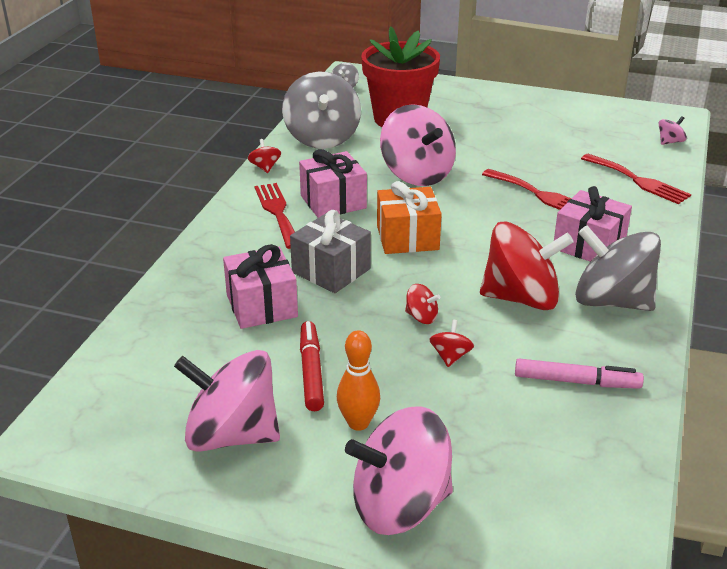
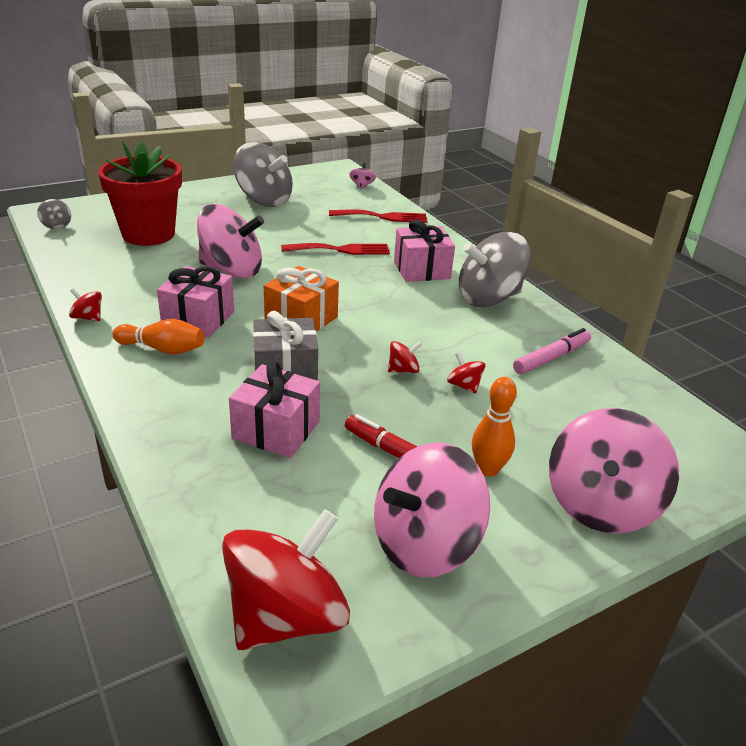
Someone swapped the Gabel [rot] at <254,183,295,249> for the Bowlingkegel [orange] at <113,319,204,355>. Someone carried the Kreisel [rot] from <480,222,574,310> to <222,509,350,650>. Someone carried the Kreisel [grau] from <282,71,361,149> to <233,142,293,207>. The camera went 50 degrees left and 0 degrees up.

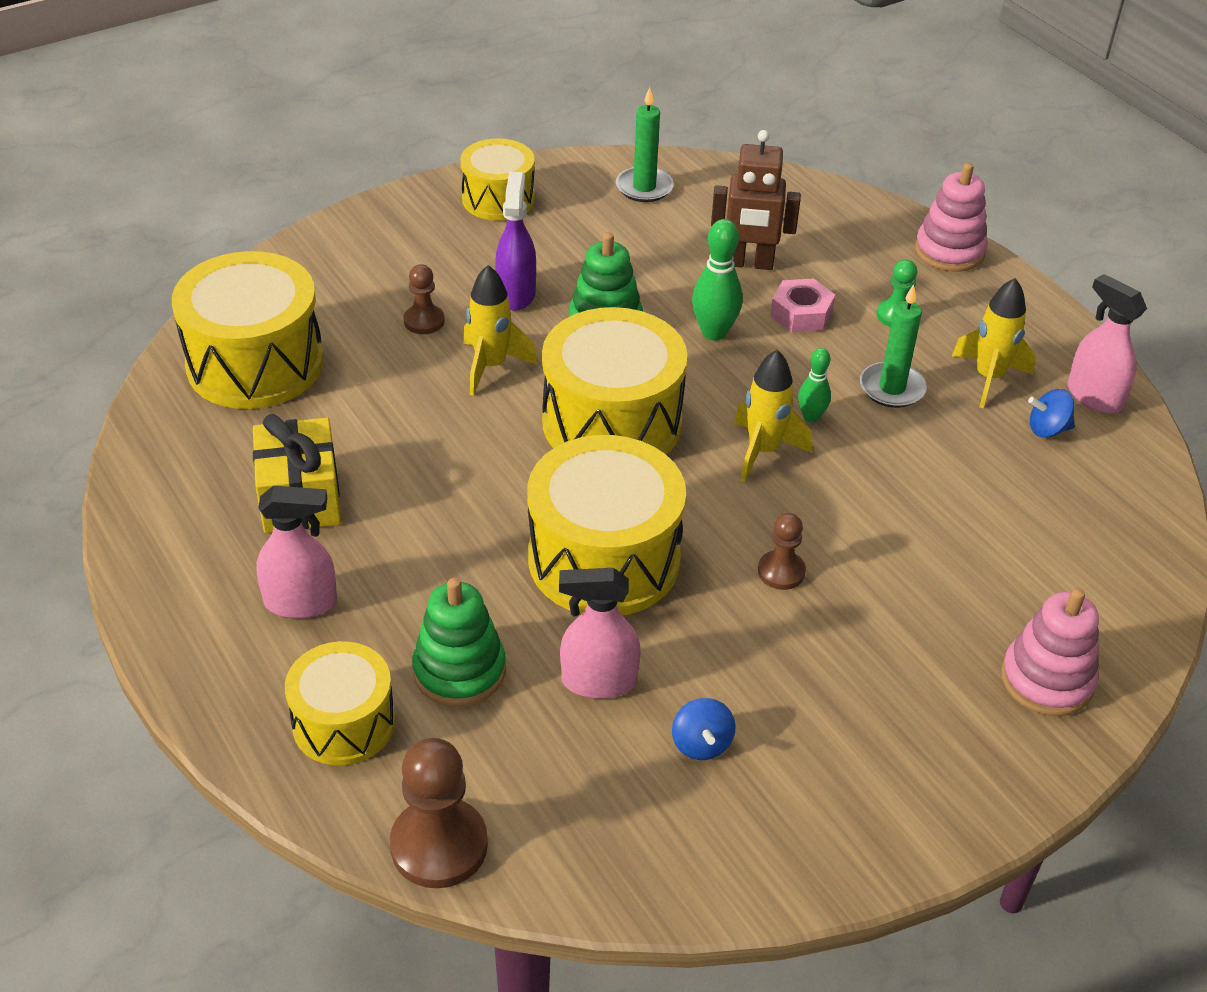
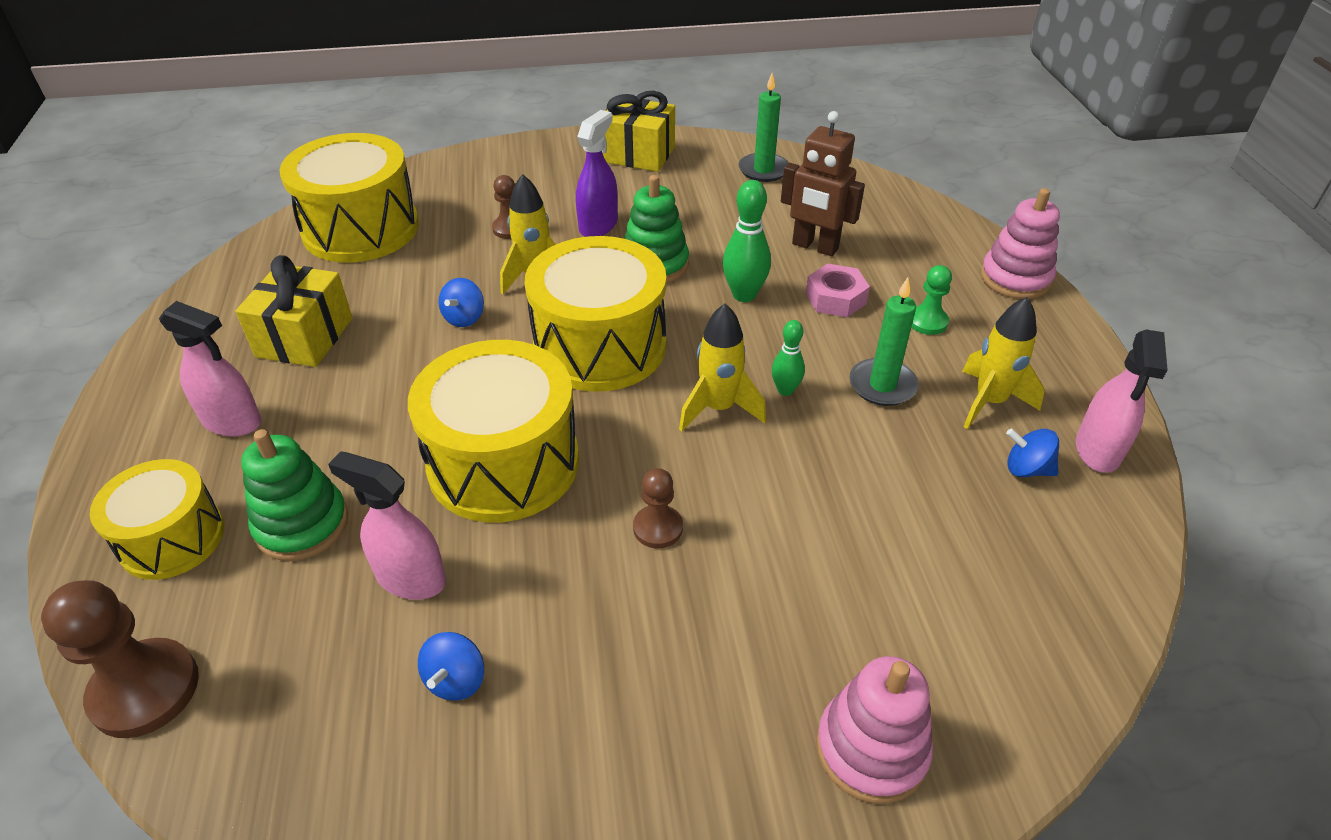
Someone put down the Kreisel [blau] at <438,278,484,327>. Someone swapped the Trommel [gelb] at <460,138,535,221> for the Geschenk [gelb] at <603,91,675,172>. Someone rotated the Sprühflasche [rosa] at <1068,274,1147,414> by 150 degrees counterclockwise. The camera went 25 degrees right and 0 degrees up.

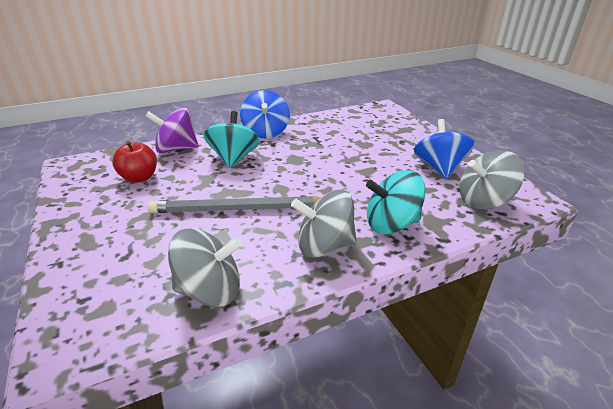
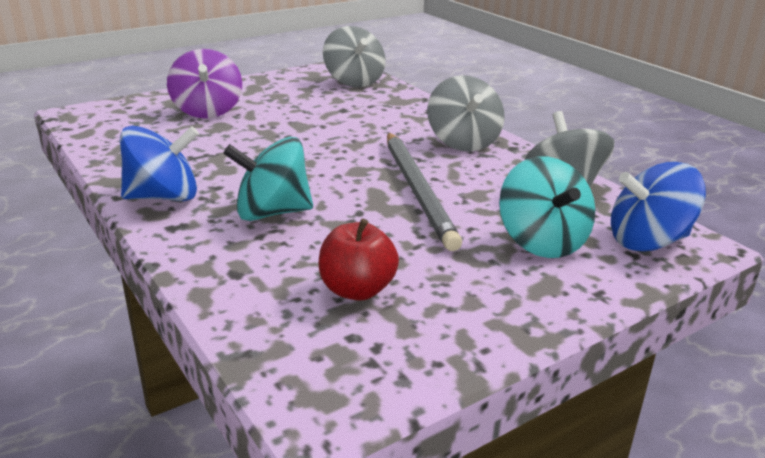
Someone carried the Kreisel [lila] from <145,107,199,153> to <167,49,242,118>. Someone carried the Kreisel [türkis] from <366,170,426,234> to <499,156,595,258>. Someone carried the Kreisel [blau] from <414,119,475,179> to <611,162,706,252>. The camera went 100 degrees left and 5 degrees down.

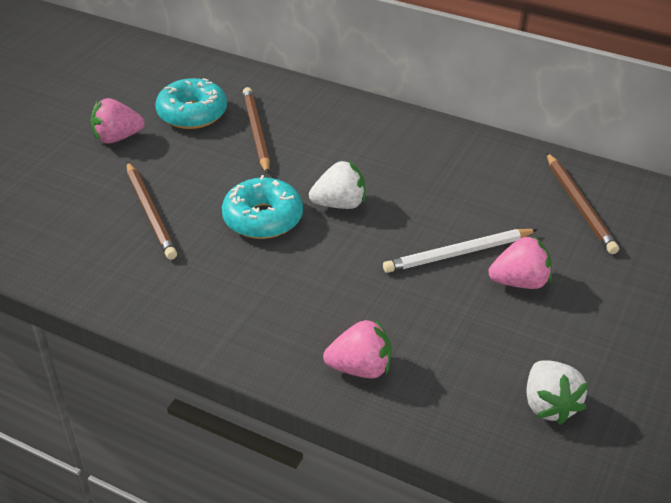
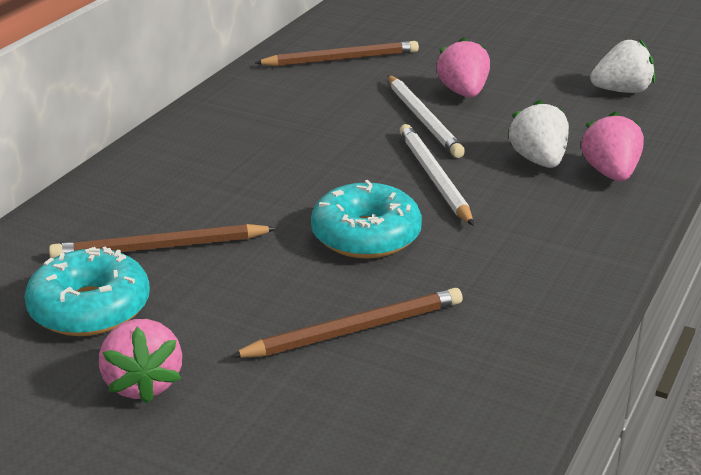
Someone put down the Bleistift [weiß] at <400,124,474,226>. Someone carried the Erdbeere [weiß] from <309,160,366,209> to <508,100,569,168>. The camera went 90 degrees left and 10 degrees down.

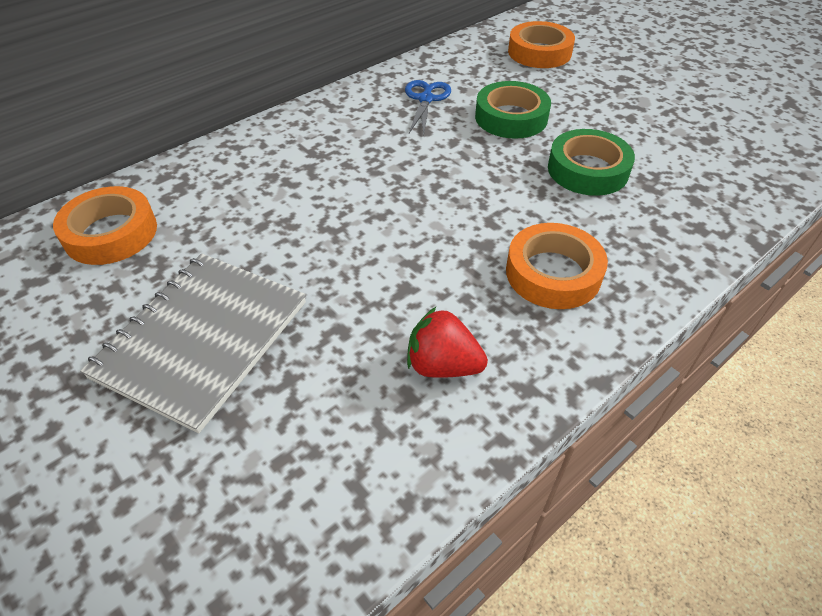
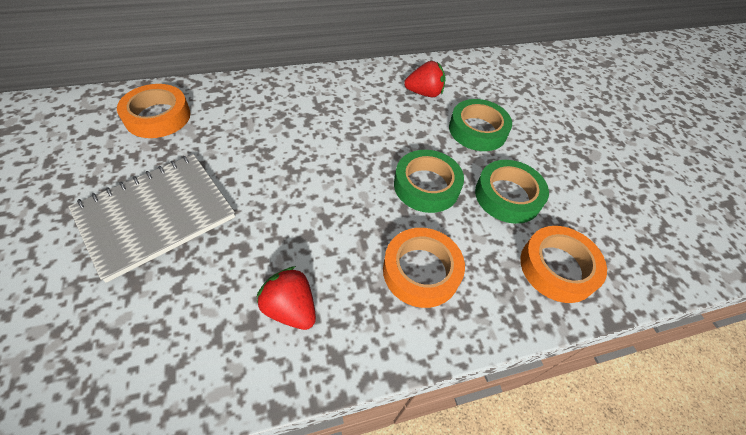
Someone put down the Klebeband [grün] at <394,150,464,213>. Someone swapped the Schere [blau] at <405,80,451,136> for the Erdbeere [rot] at <404,61,446,97>. Someone carried the Klebeband [orange] from <508,21,575,68> to <520,226,607,303>. The camera went 20 degrees right and 5 degrees up.

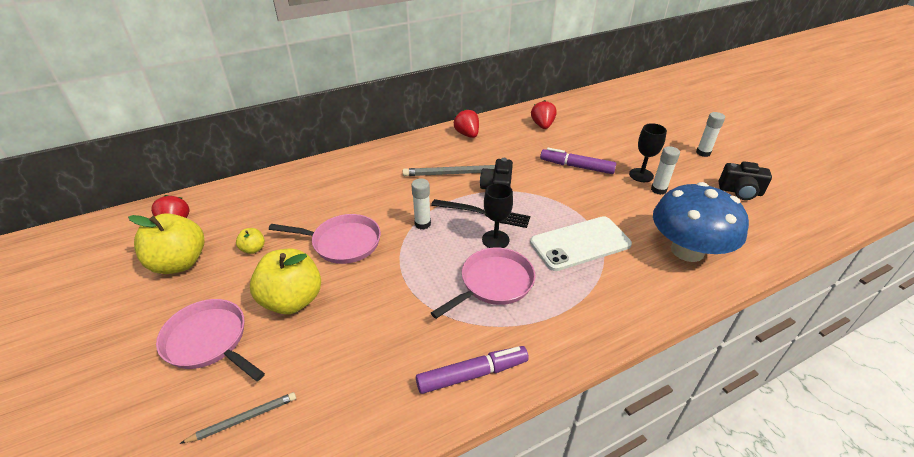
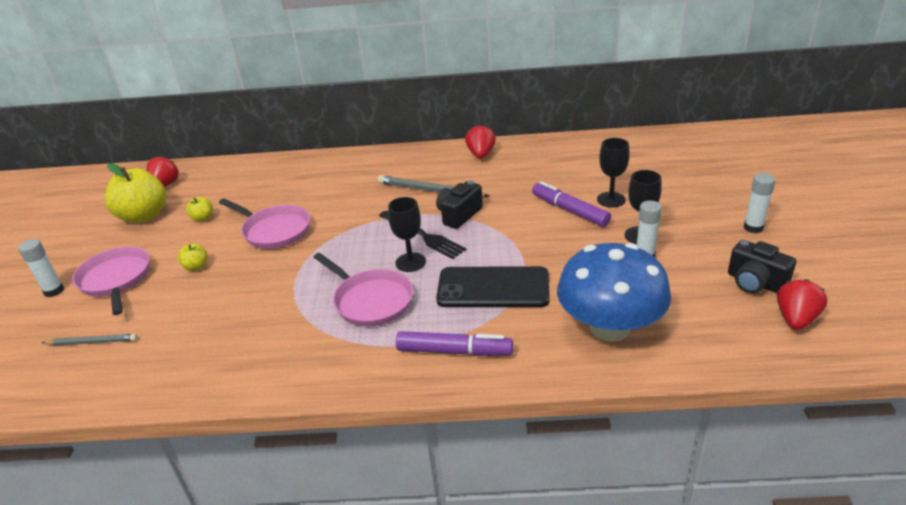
Someone carried the Klebestift [weiß] from <411,179,431,229> to <18,239,64,297>. Someone scaled the Apfel [gelb] at <250,248,321,314> by 0.45. Someone rotated the Pfanne [rosa] at <431,247,536,319> by 60 degrees clockwise. Someone carried the Filzstift [lila] from <416,346,529,394> to <396,331,513,356>. Someone repainted the Handy [weiß] at <530,216,632,271>, which became the Handy [schwarz] at <436,266,550,307>. Someone put down the Kelch [schwarz] at <597,138,630,208>. Someone carried the Erdbeere [rot] from <531,100,557,129> to <777,279,827,330>. The camera went 30 degrees right and 5 degrees down.

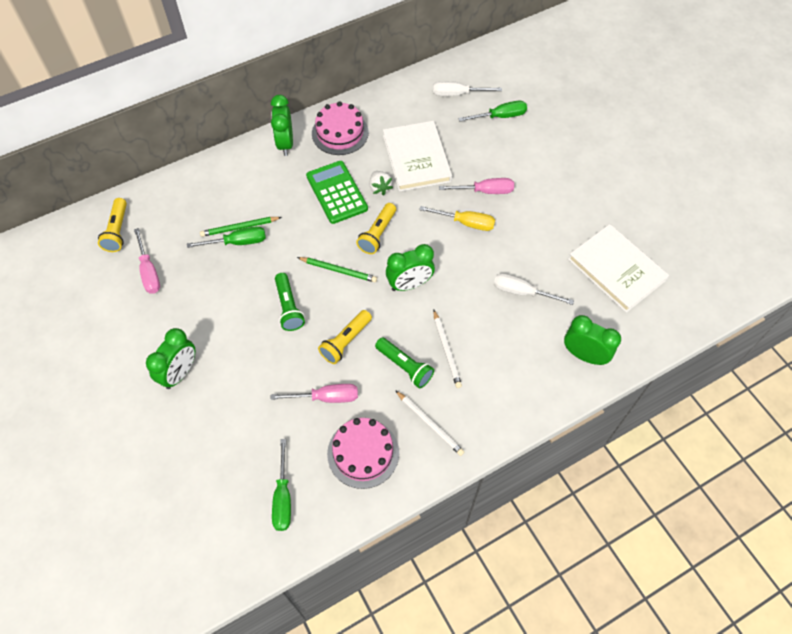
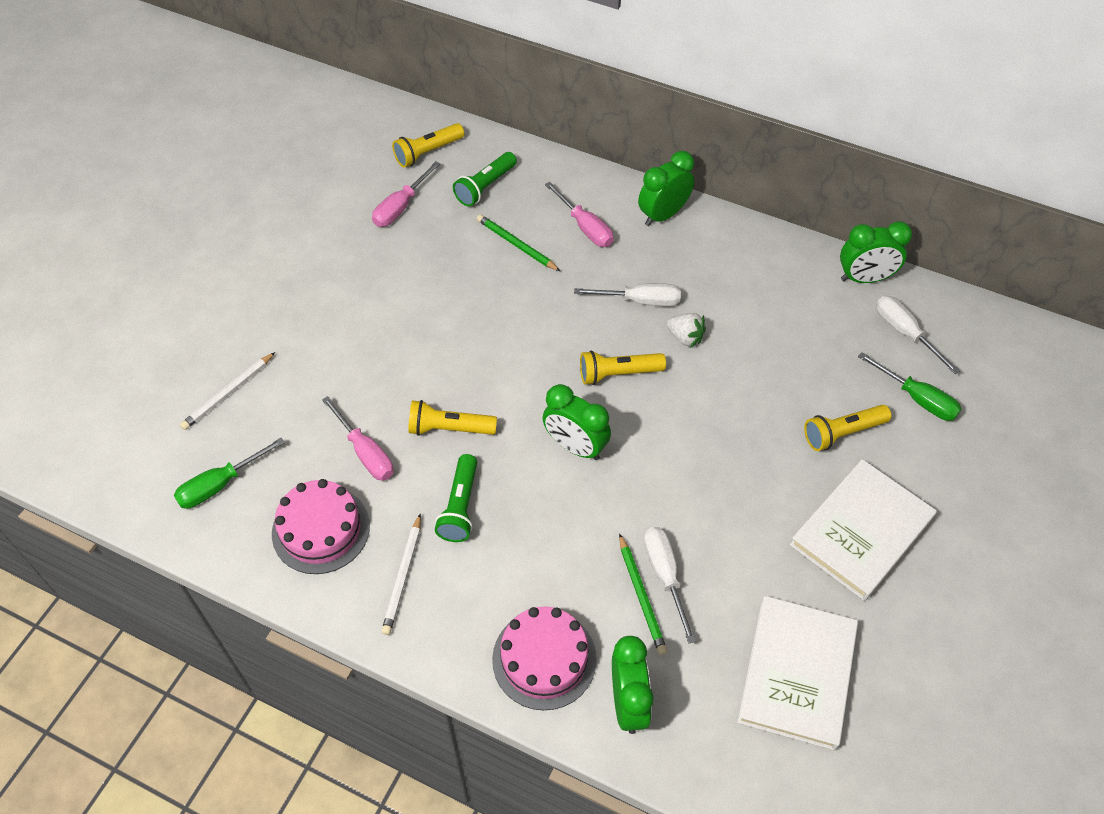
Someone carried the Bleistift [weiß] from <433,310,462,388> to <180,352,275,430>. Someone carried the Taschenlampe [grün] from <275,273,305,331> to <453,152,517,206>. Someone carried the Kuchen [rosa] from <312,101,369,155> to <492,607,597,710>. Someone carried the Schraubenzieher [rosa] from <439,178,514,194> to <545,182,614,247>. Someone swapped the Taschenrechner [grün] at <306,161,368,224> for the Schraubenzieher [weiß] at <574,283,681,306>. Someone carried the Bleistift [grün] from <297,257,377,282> to <619,533,667,655>. Someone rotated the Erdbeere [weiß] at <370,171,393,196> by 90 degrees counterclockwise. Someone carried the Buch [weiß] from <383,121,452,192> to <790,459,937,601>. Someone put down the Taschenlampe [gelb] at <804,405,892,451>. Someone carried the Wecker [grün] from <146,328,195,389> to <840,221,912,283>. Someone took away the Schraubenzieher [grün] at <187,226,266,248>. Someone took away the Schraubenzieher [gelb] at <419,206,495,231>. The camera went 55 degrees right and 5 degrees down.

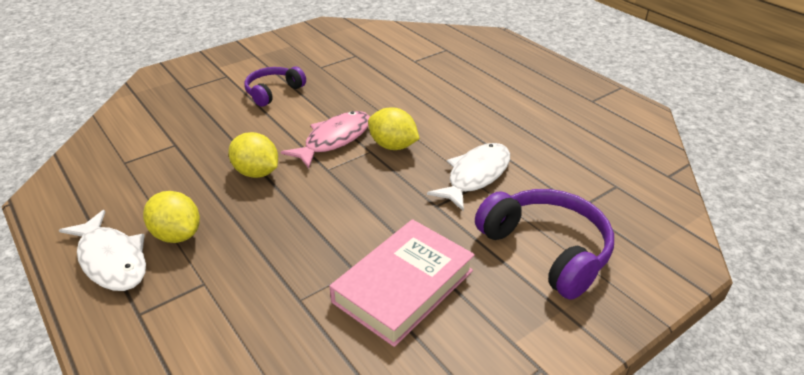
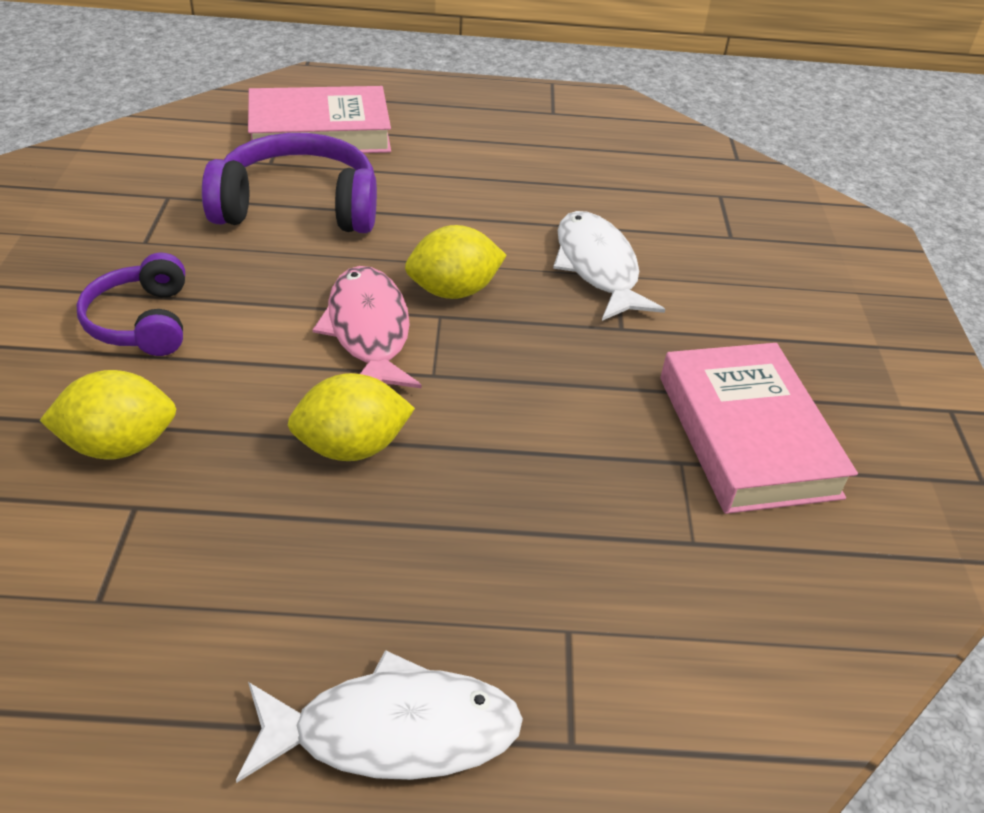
Someone carried the Zitrone [gelb] from <143,191,200,243> to <39,370,176,459>. Someone carried the Kopfhörer [lila] from <475,189,614,300> to <202,133,377,233>. Someone put down the Buch [rosa] at <248,86,391,156>. The camera went 55 degrees left and 5 degrees up.

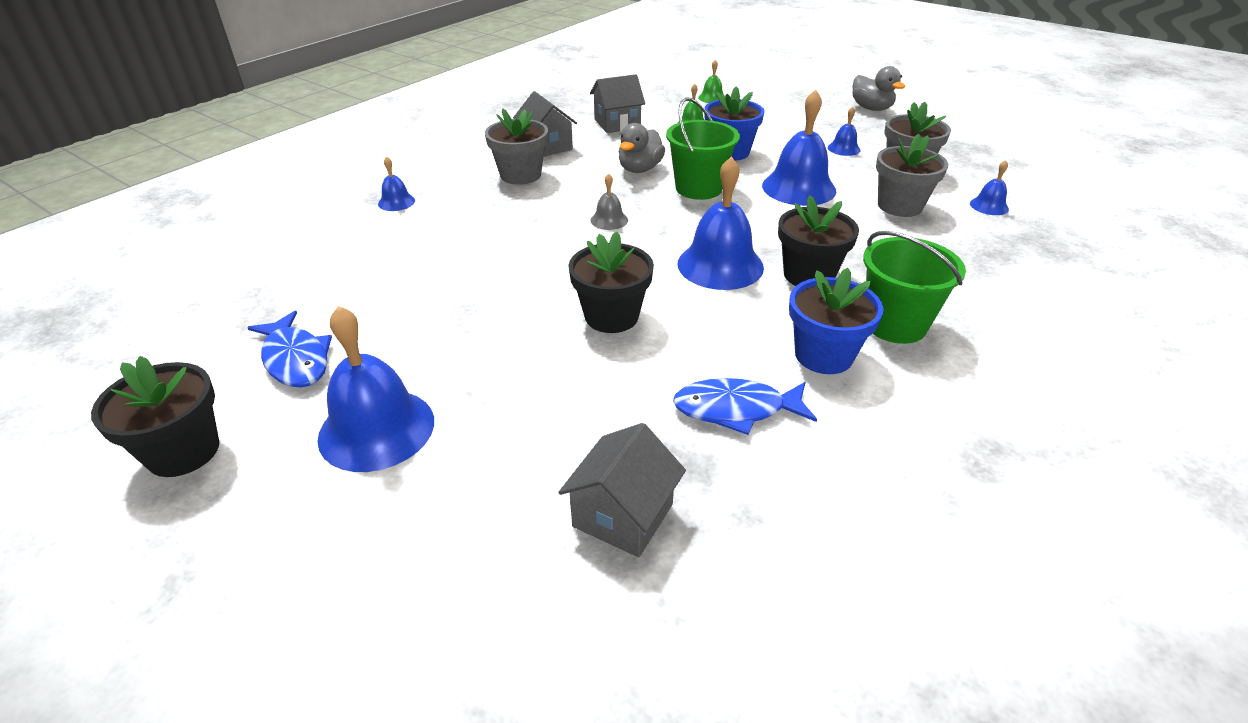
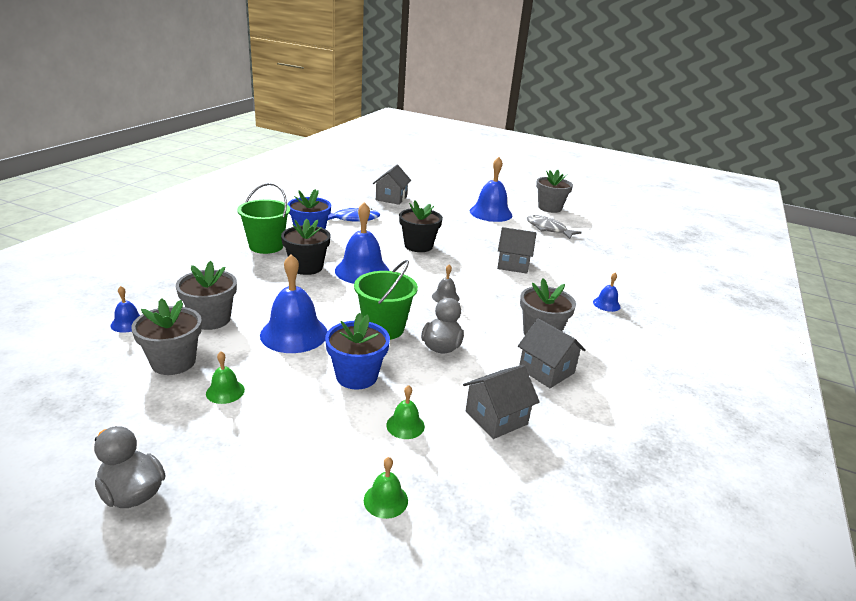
Someone repainted the Glocke [blau] at <828,107,860,156>, which became the Glocke [grün] at <206,351,245,404>. Someone put down the Haus [grau] at <497,227,537,274>. Someone repainted the Fisch [blau] at <247,310,332,388>, which became the Fisch [grau] at <527,215,582,239>. Someone repainted the Blumentopf [schwarz] at <91,356,219,477>, which became the Blumentopf [grau] at <536,170,573,213>. The camera went 165 degrees right and 10 degrees down.

